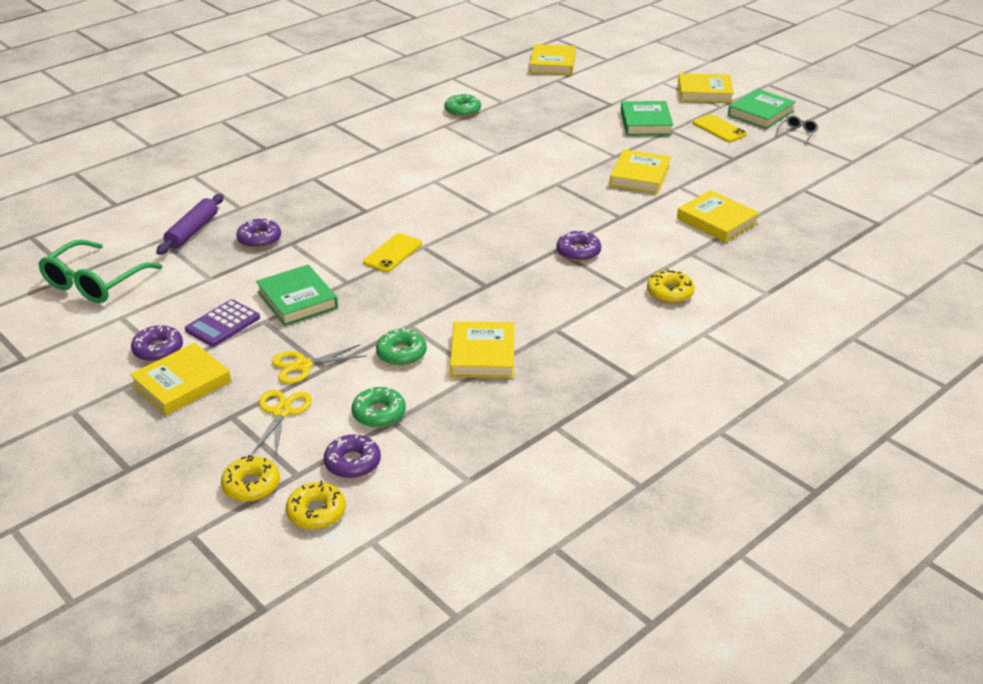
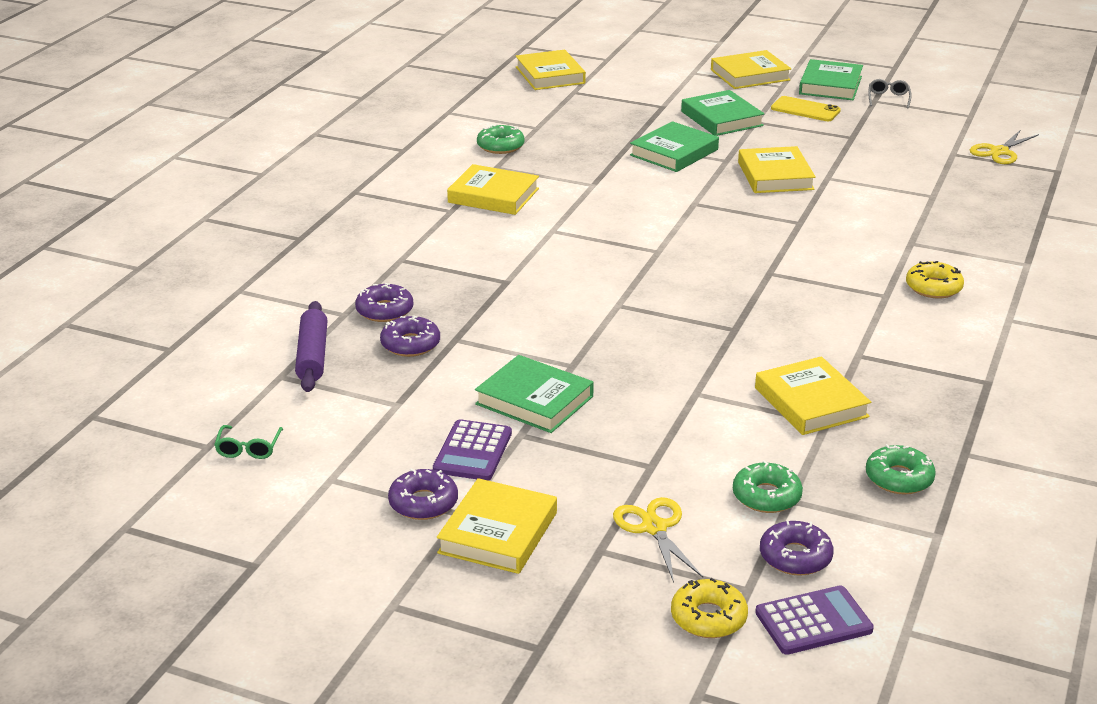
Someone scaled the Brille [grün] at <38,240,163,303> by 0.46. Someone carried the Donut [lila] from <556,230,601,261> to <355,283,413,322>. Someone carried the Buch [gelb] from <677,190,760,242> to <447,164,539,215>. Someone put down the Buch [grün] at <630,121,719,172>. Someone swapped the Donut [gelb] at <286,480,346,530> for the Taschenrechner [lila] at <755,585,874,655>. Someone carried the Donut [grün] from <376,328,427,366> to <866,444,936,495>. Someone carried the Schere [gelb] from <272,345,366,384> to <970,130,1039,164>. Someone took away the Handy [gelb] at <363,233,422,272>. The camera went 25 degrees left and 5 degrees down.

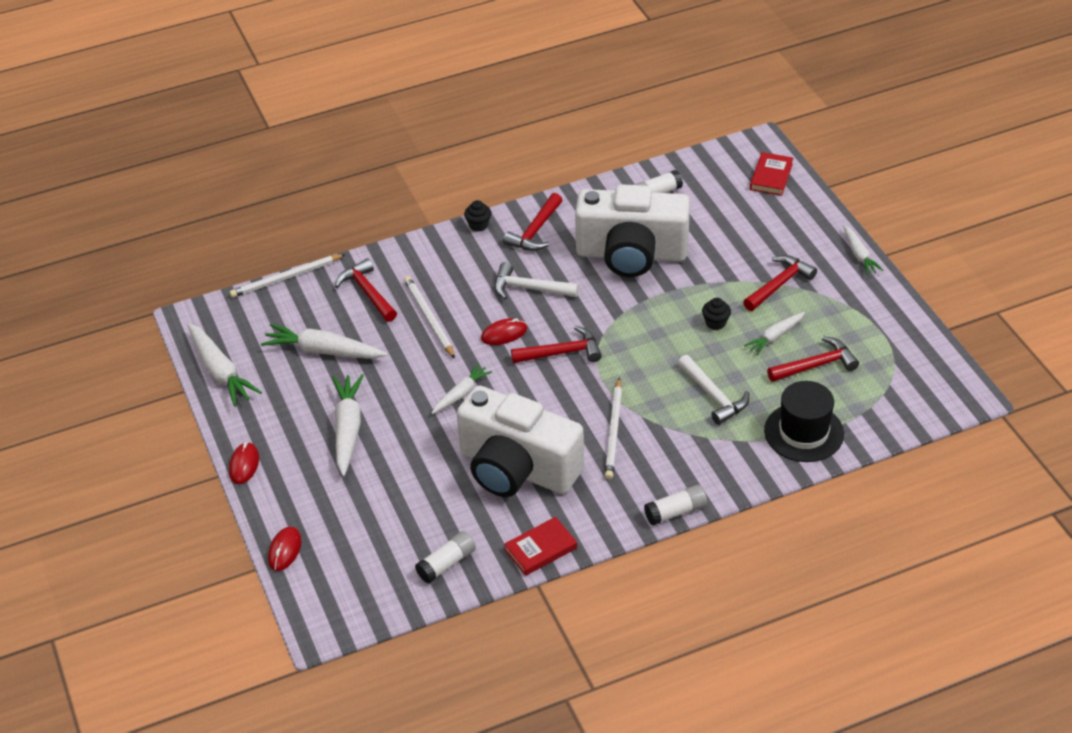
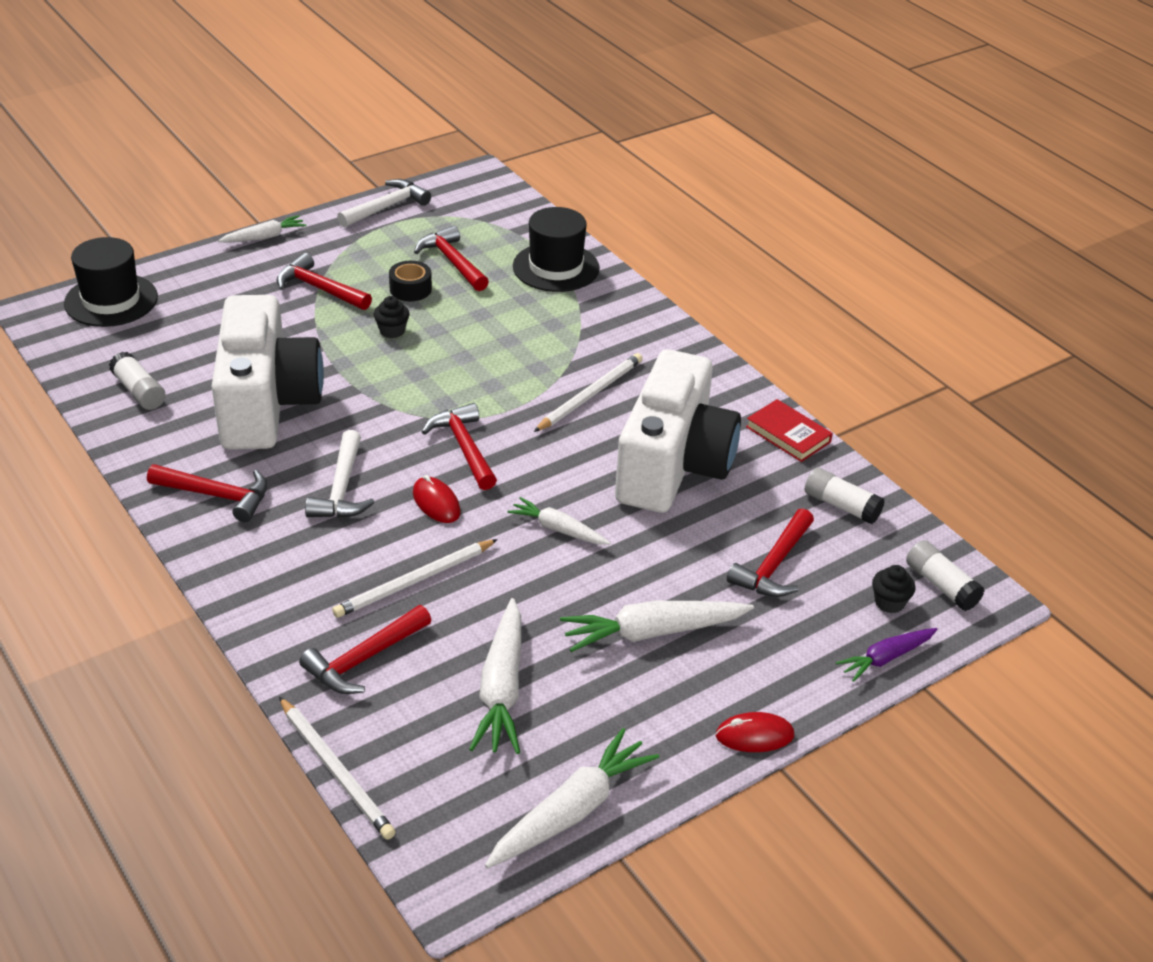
Someone swapped the Buch [rot] at <750,152,793,196> for the Hut [schwarz] at <64,237,158,327>. Someone carried the Hammer [weiß] from <677,355,749,425> to <337,179,431,228>. Someone swapped the Karotte [weiß] at <744,312,805,355> for the Klebeband [schwarz] at <389,261,432,301>. Someone rotated the Bleistift [weiß] at <605,377,622,480> by 45 degrees counterclockwise. Someone put down the Hammer [rot] at <727,508,814,597>. Someone swapped the Computermaus [rot] at <268,527,302,571> for the Karotte [lila] at <836,628,937,682>. Someone carried the Muffin [schwarz] from <464,200,491,232> to <872,565,916,613>. Someone carried the Klebestift [weiß] from <644,485,707,525> to <906,540,985,611>. The camera went 105 degrees left and 5 degrees down.

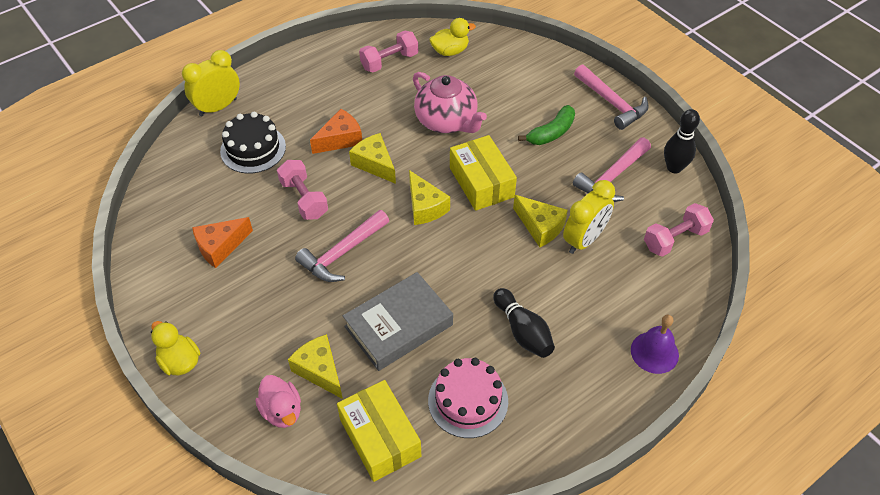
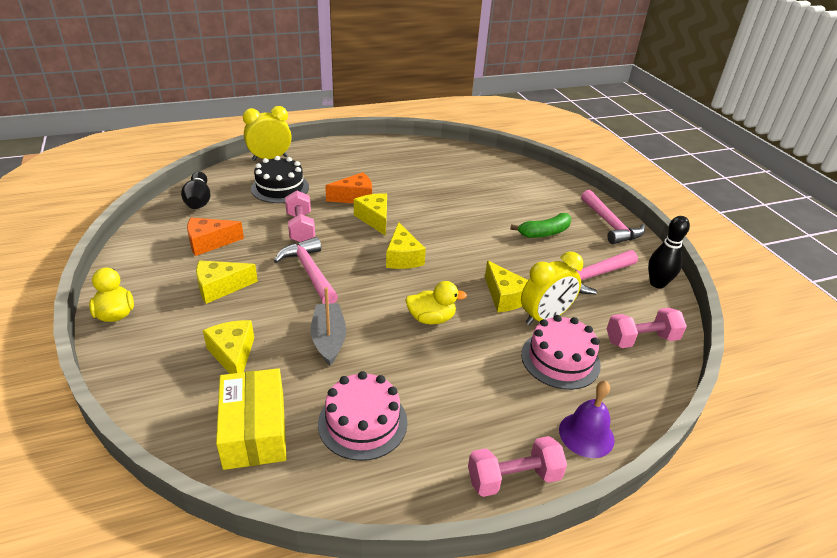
Someone carried the Bowlingkegel [schwarz] from <493,288,555,358> to <181,172,210,209>. Someone put down the Käse [gelb] at <196,260,258,304>. Someone rotated the Hammer [rosa] at <295,210,389,282> by 90 degrees clockwise. Someone swapped the Buch [grau] at <343,272,453,371> for the Boot [grau] at <311,287,346,366>. Someone carried the Ente [gelb] from <430,18,476,56> to <405,281,467,324>. Someone carried the Hantel [rosa] from <359,31,418,72> to <468,436,567,497>. Someone put down the Kuchen [rosa] at <521,315,601,390>. Someone took away the Ente [rosa] at <255,375,301,428>. Someone took away the Teekanne [rosa] at <413,72,487,133>. Someone took away the Schachtel [gelb] at <450,135,517,211>. The camera went 15 degrees right and 15 degrees down.

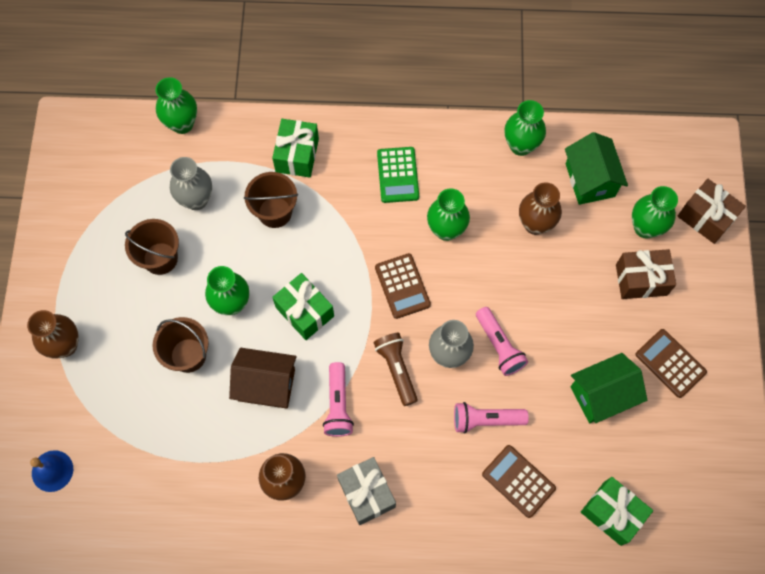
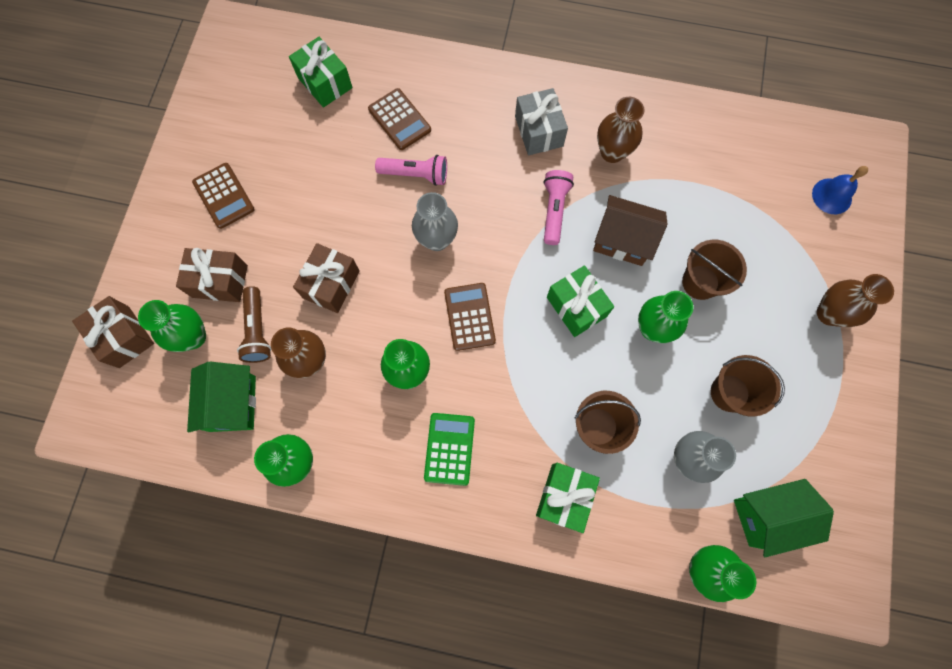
Someone carried the Taschenlampe [braun] from <373,333,418,406> to <237,286,271,363>. Someone put down the Geschenk [braun] at <293,243,360,313>. Someone carried the Haus [grün] from <571,353,647,423> to <734,479,834,557>. Someone took away the Taschenlampe [rosa] at <476,307,528,376>. The camera went 170 degrees left and 5 degrees up.

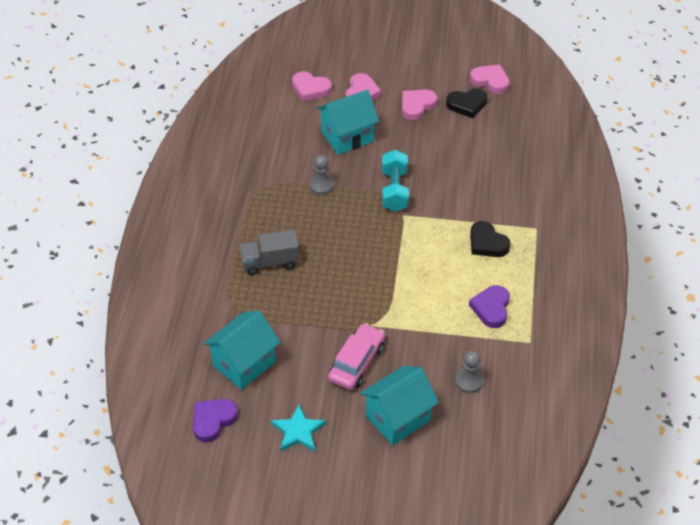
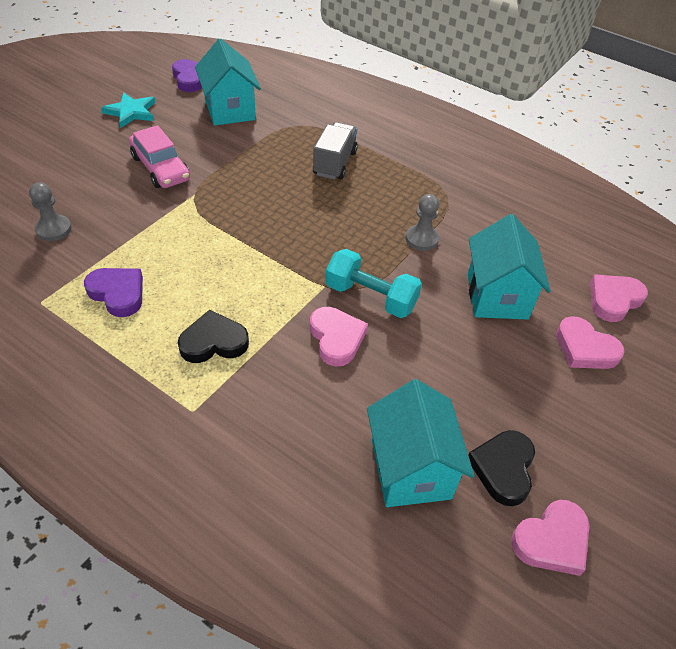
Someone carried the Herz [rosa] from <402,89,437,120> to <310,307,368,366>. Someone carried the Haus [türkis] from <360,366,439,445> to <367,379,474,507>. The camera went 115 degrees right and 0 degrees up.

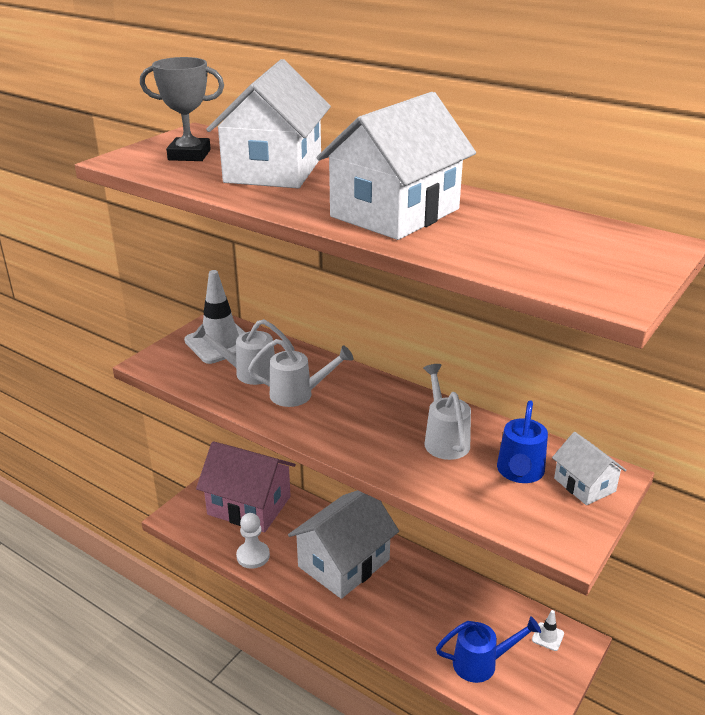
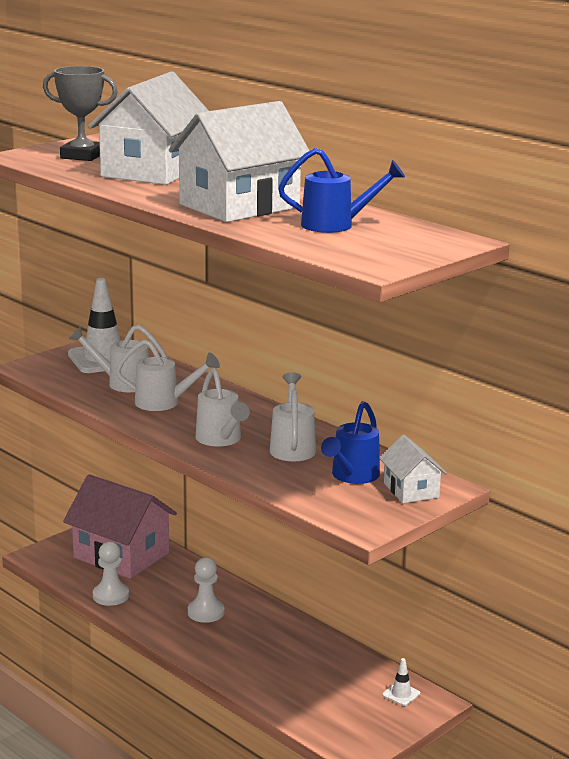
Someone swapped the Haus [weiß] at <288,490,399,599> for the Bauer [weiß] at <188,557,224,623>. Someone put down the Gießkanne [weiß] at <196,368,250,446>. Someone carried the Gießkanne [blau] from <436,616,541,683> to <278,148,405,233>. The camera went 10 degrees right and 10 degrees down.

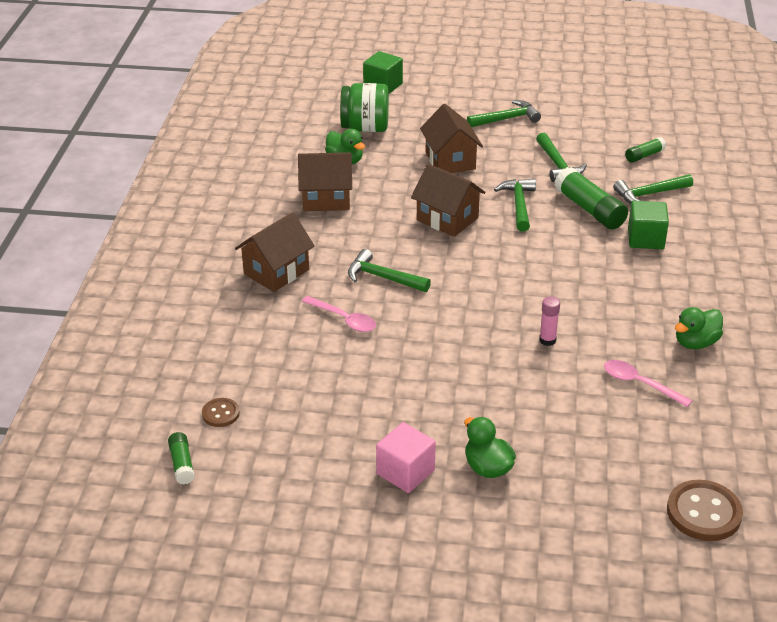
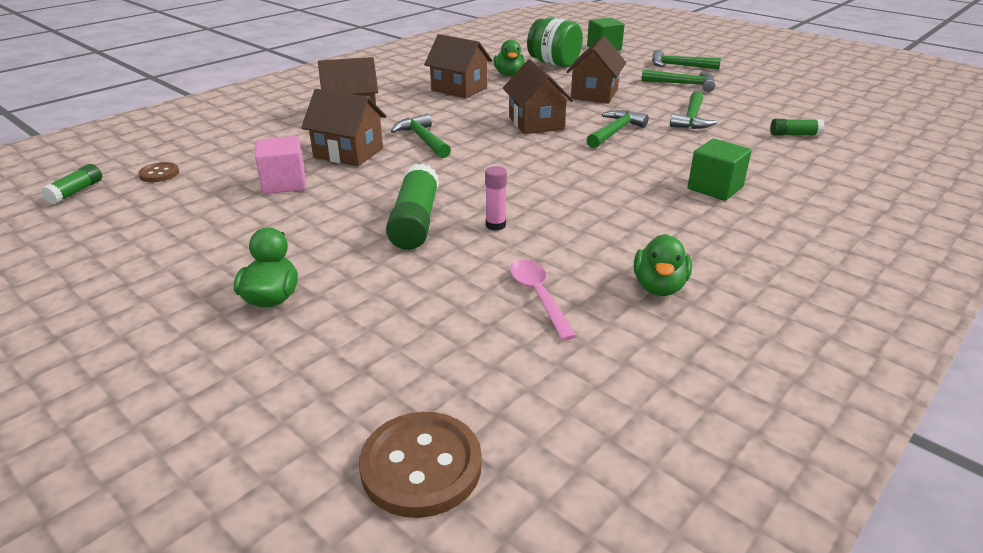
Someone carried the Kubus [rosa] from <376,422,436,493> to <255,136,306,194>. Someone swapped the Löffel [rosa] at <302,296,376,332> for the Haus [braun] at <301,89,386,166>. Someone carried the Klebestift [grün] from <554,167,628,229> to <386,164,439,250>. Someone rotated the Ente [grün] at <675,307,723,349> by 75 degrees counterclockwise. Someone carried the Hammer [grün] from <613,174,693,204> to <652,49,721,70>. The camera went 35 degrees right and 5 degrees down.

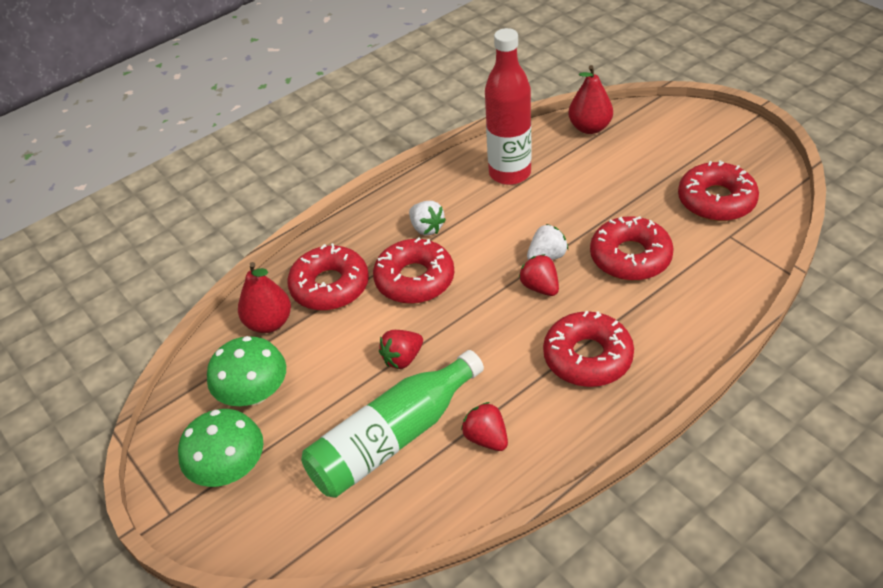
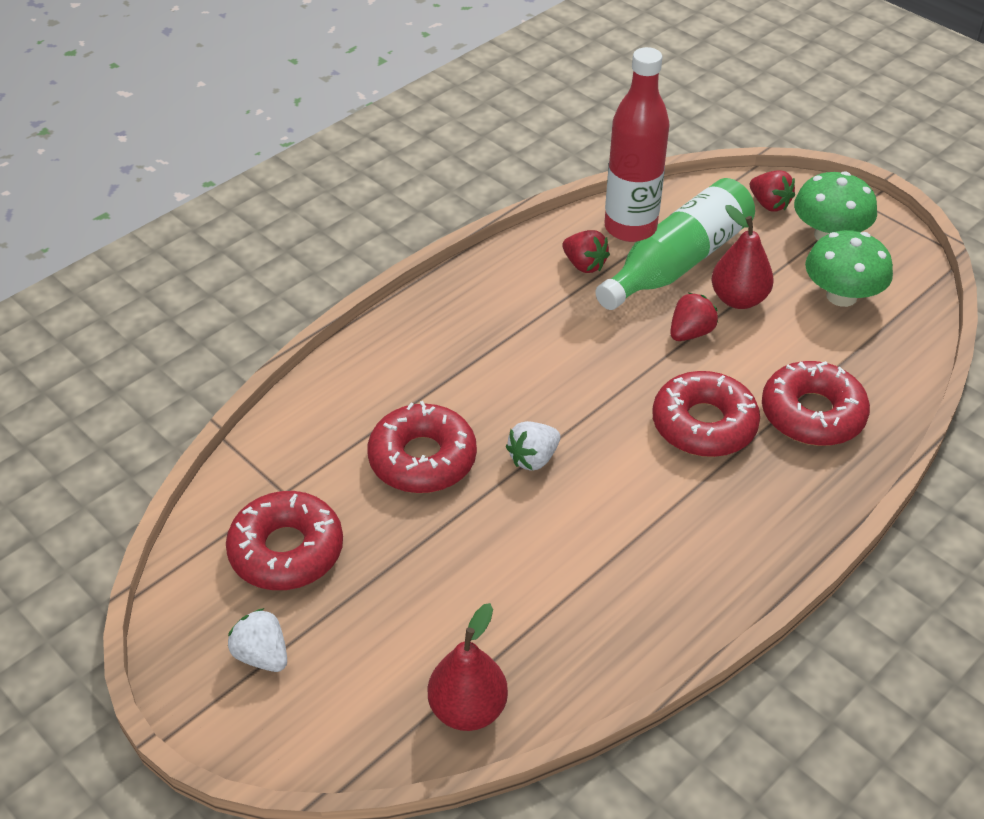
Someone carried the Erdbeere [weiß] from <409,201,446,235> to <228,608,287,672>. Someone carried the Flasche [rot] from <485,28,532,185> to <605,47,670,242>. Someone carried the Birne [rot] from <238,262,291,333> to <711,205,774,309>. Someone carried the Erdbeere [rot] from <519,254,559,296> to <750,170,795,212>. Someone took away the Donut [rot] at <543,311,634,387>. The camera went 170 degrees right and 0 degrees up.

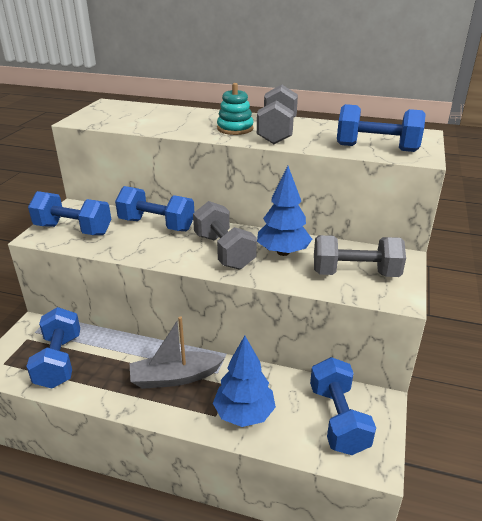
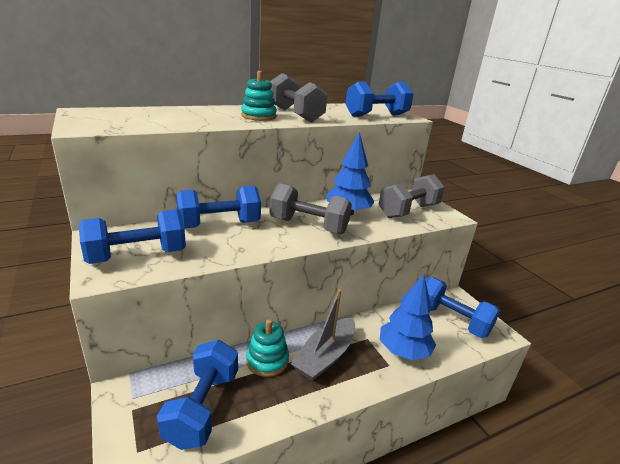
Someone rotated the Hantel [blau] at <26,307,80,389> by 60 degrees clockwise. Someone put down the Stapelspielzeug [türkis] at <246,319,289,377>. The camera went 45 degrees left and 5 degrees down.

